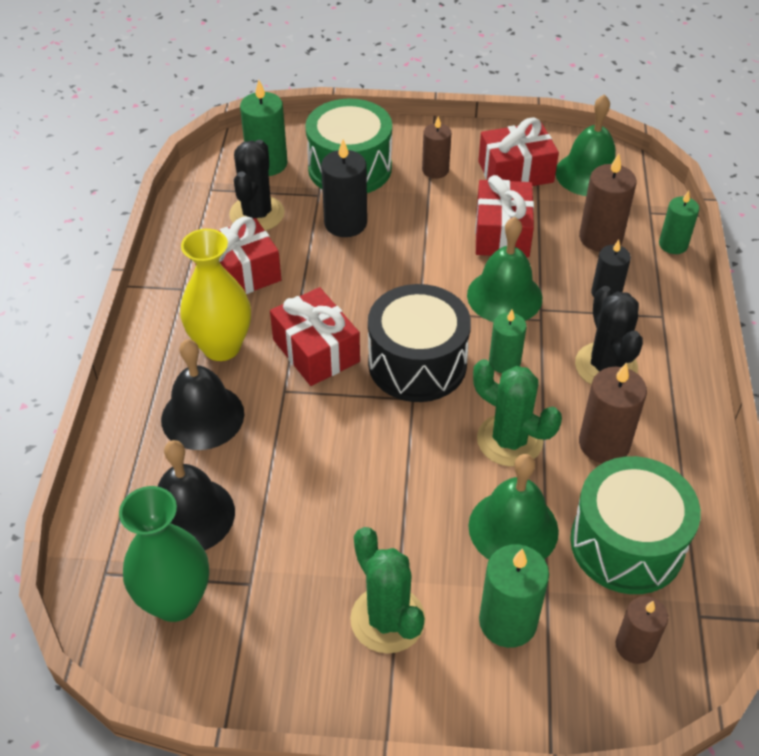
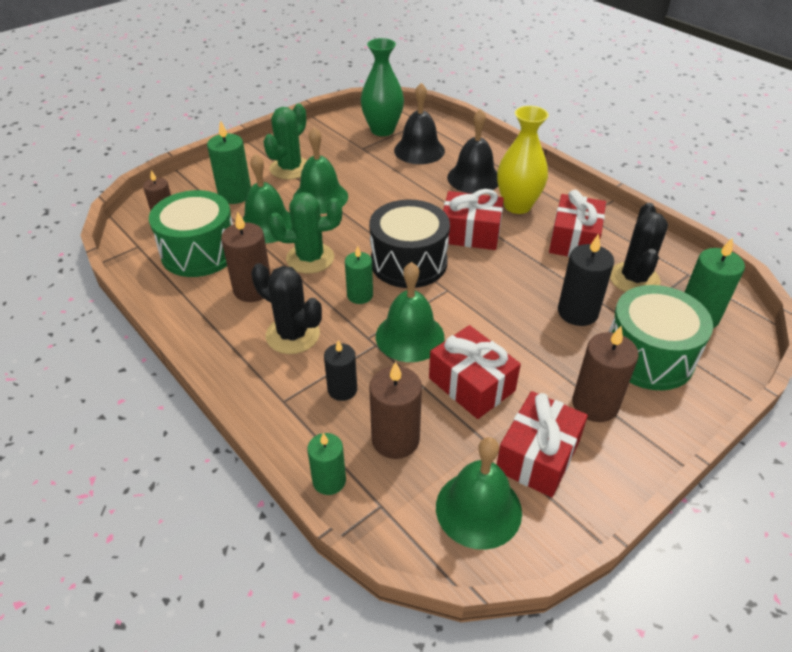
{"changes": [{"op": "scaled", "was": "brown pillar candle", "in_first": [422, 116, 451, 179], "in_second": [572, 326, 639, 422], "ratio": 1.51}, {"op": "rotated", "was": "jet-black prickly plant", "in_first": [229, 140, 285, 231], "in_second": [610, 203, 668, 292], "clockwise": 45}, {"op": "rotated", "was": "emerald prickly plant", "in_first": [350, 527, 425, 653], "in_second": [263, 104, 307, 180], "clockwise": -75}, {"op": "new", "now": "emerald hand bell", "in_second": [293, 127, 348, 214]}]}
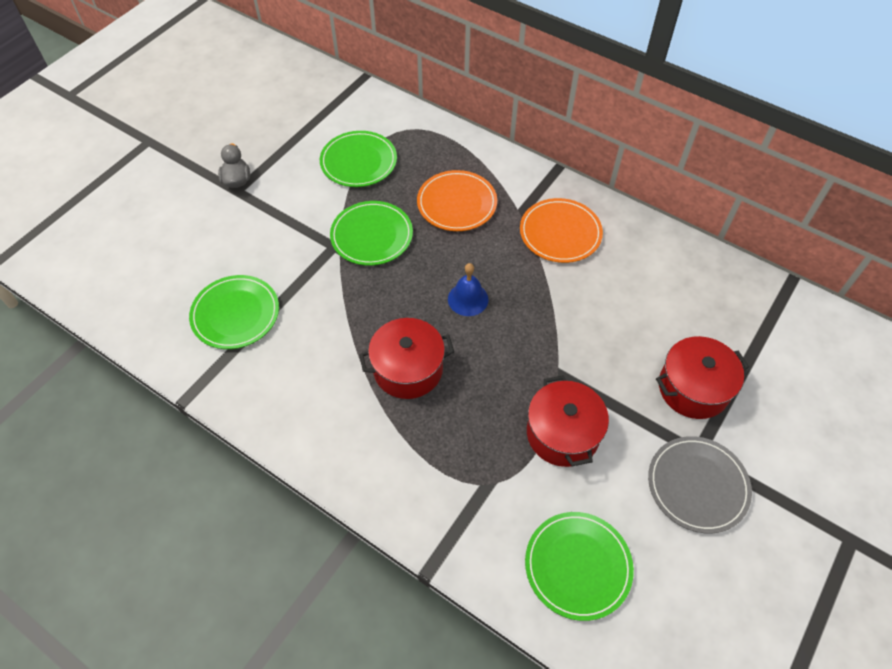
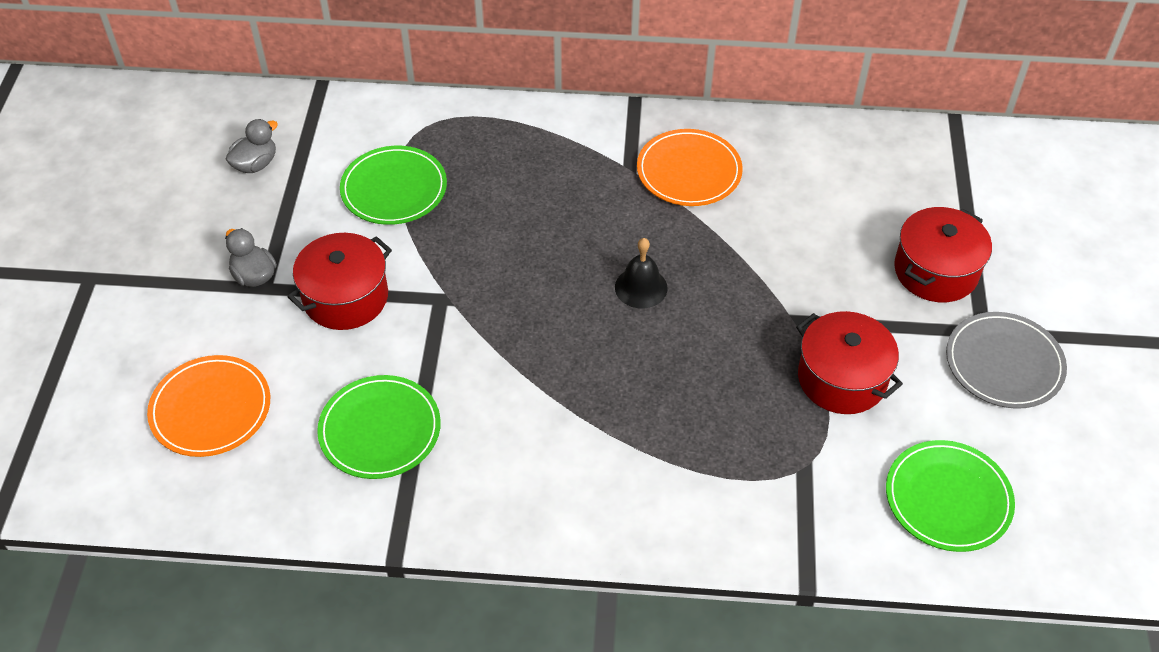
{"changes": [{"op": "shifted", "was": "orange-coloured plate", "in_first": [417, 170, 497, 231], "in_second": [147, 355, 270, 457]}, {"op": "gone", "was": "emerald plate", "in_first": [330, 201, 413, 266]}, {"op": "repainted", "was": "royal blue hand bell", "now": "jet-black hand bell", "in_first": [448, 263, 489, 316], "in_second": [615, 238, 667, 308]}, {"op": "shifted", "was": "scarlet cooking pot", "in_first": [359, 318, 454, 399], "in_second": [287, 233, 392, 330]}, {"op": "new", "now": "gray duck", "in_second": [226, 119, 278, 173]}]}
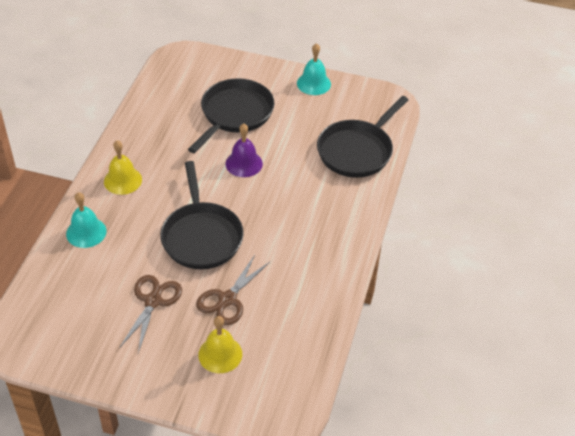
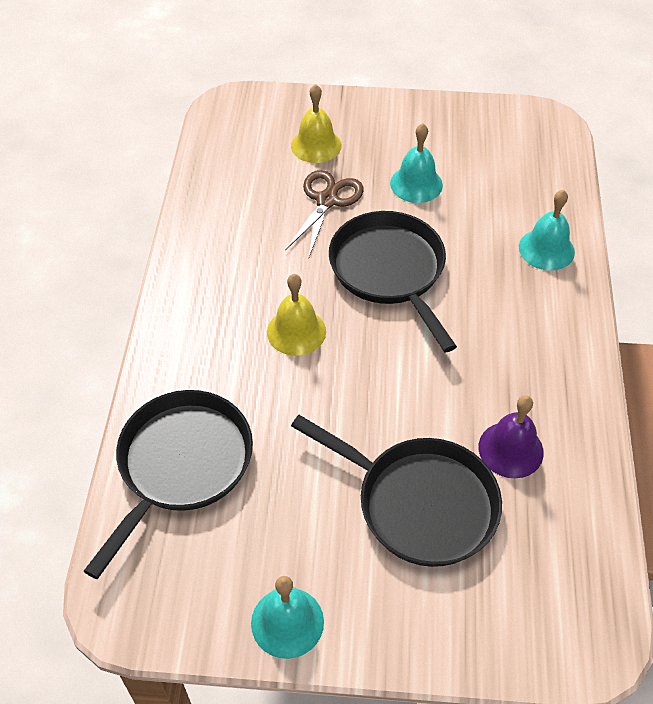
{"changes": [{"op": "rotated", "was": "jet-black skillet", "in_first": [188, 78, 274, 153], "in_second": [291, 415, 502, 567], "clockwise": -75}, {"op": "shifted", "was": "purple hand bell", "in_first": [225, 124, 263, 177], "in_second": [479, 396, 544, 478]}, {"op": "shifted", "was": "yellow hand bell", "in_first": [104, 140, 142, 195], "in_second": [267, 274, 326, 356]}, {"op": "swapped", "was": "brown pair of scissors", "now": "aqua hand bell", "in_first": [119, 275, 182, 353], "in_second": [390, 123, 443, 203]}]}
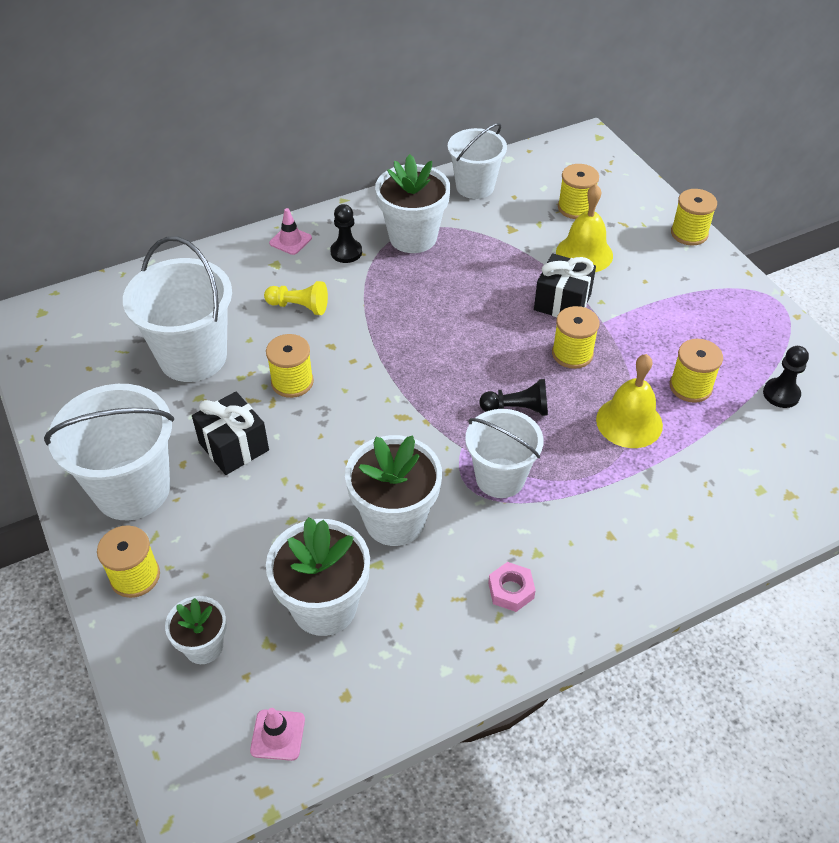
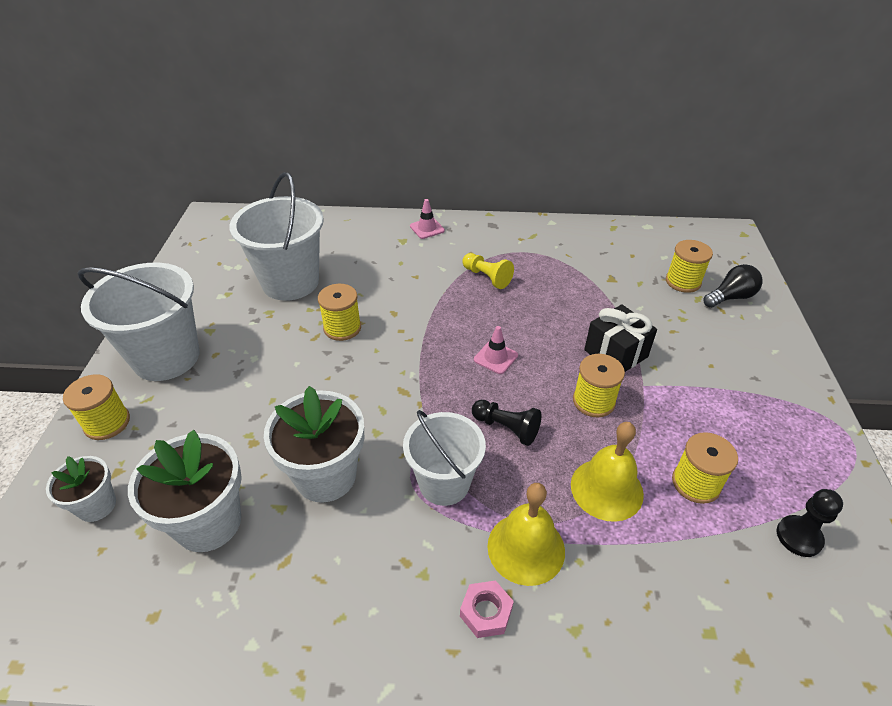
{"changes": [{"op": "gone", "was": "snow-white pail", "in_first": [448, 123, 507, 199]}, {"op": "gone", "was": "snow-white plant pot", "in_first": [375, 154, 450, 253]}, {"op": "shifted", "was": "yellow hand bell", "in_first": [556, 184, 613, 272], "in_second": [487, 483, 565, 586]}, {"op": "gone", "was": "yellow spool", "in_first": [671, 189, 717, 246]}, {"op": "gone", "was": "jet-black game pawn", "in_first": [330, 204, 362, 263]}, {"op": "shifted", "was": "yellow game pawn", "in_first": [264, 281, 328, 315], "in_second": [462, 253, 514, 289]}, {"op": "gone", "was": "jet-black present", "in_first": [192, 392, 269, 475]}, {"op": "shifted", "was": "pink hex nut", "in_first": [488, 562, 536, 612], "in_second": [460, 581, 514, 638]}, {"op": "shifted", "was": "pink traffic cone", "in_first": [250, 708, 305, 761], "in_second": [474, 326, 518, 374]}, {"op": "new", "now": "jet-black lightbulb", "in_second": [704, 264, 763, 308]}]}
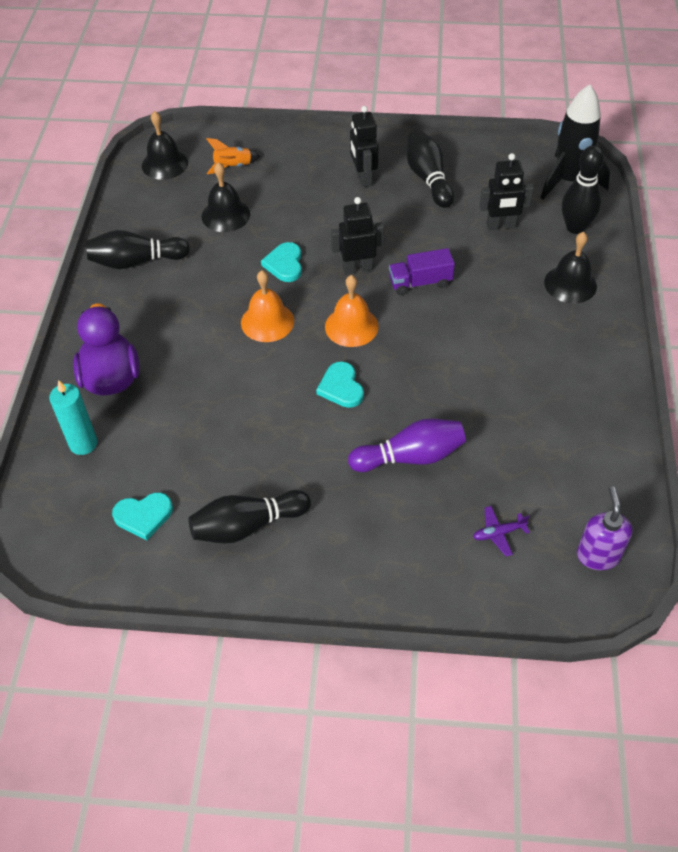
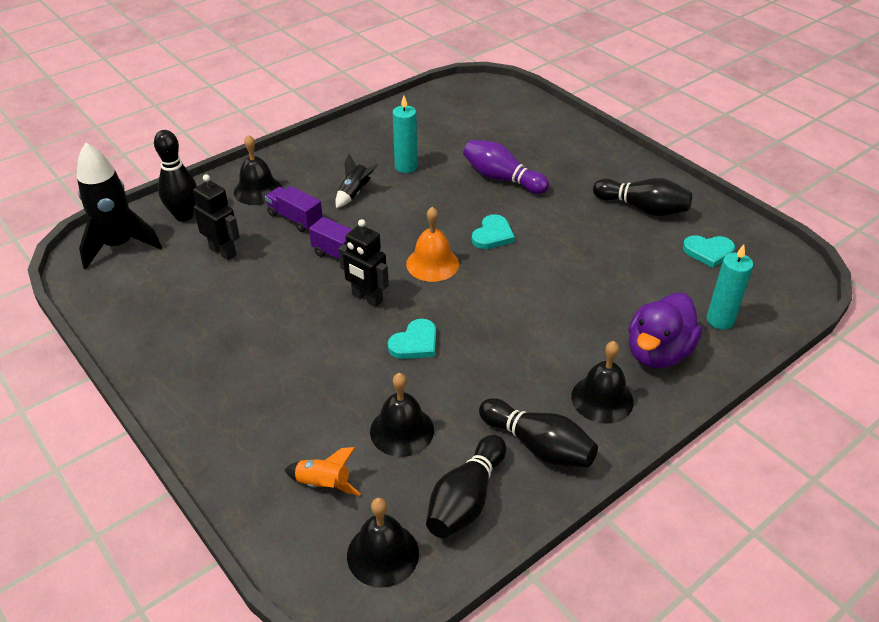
{"changes": [{"op": "gone", "was": "jet-black toy robot", "in_first": [350, 106, 379, 187]}, {"op": "shifted", "was": "jet-black tenpin", "in_first": [406, 129, 454, 208], "in_second": [426, 435, 506, 538]}, {"op": "gone", "was": "orange-coloured hand bell", "in_first": [241, 270, 294, 342]}, {"op": "gone", "was": "purple pump bottle", "in_first": [577, 486, 633, 570]}, {"op": "rotated", "was": "aqua love heart", "in_first": [112, 492, 173, 540], "in_second": [683, 235, 735, 268], "clockwise": 150}, {"op": "gone", "was": "purple aeroplane", "in_first": [473, 506, 530, 556]}, {"op": "new", "now": "aqua pillar candle", "in_second": [393, 96, 417, 173]}, {"op": "new", "now": "jet-black rocket", "in_second": [335, 154, 379, 208]}, {"op": "new", "now": "purple truck", "in_second": [265, 186, 323, 232]}, {"op": "new", "now": "jet-black hand bell", "in_second": [571, 341, 634, 424]}]}
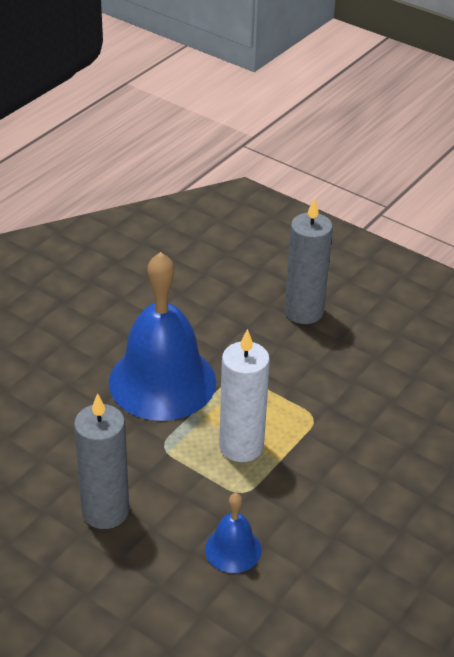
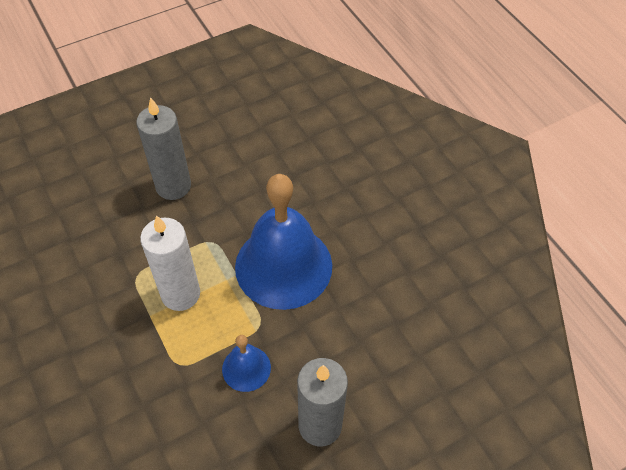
{"changes": [{"op": "shifted", "was": "royal blue hand bell", "in_first": [205, 493, 262, 573], "in_second": [222, 335, 271, 392]}]}
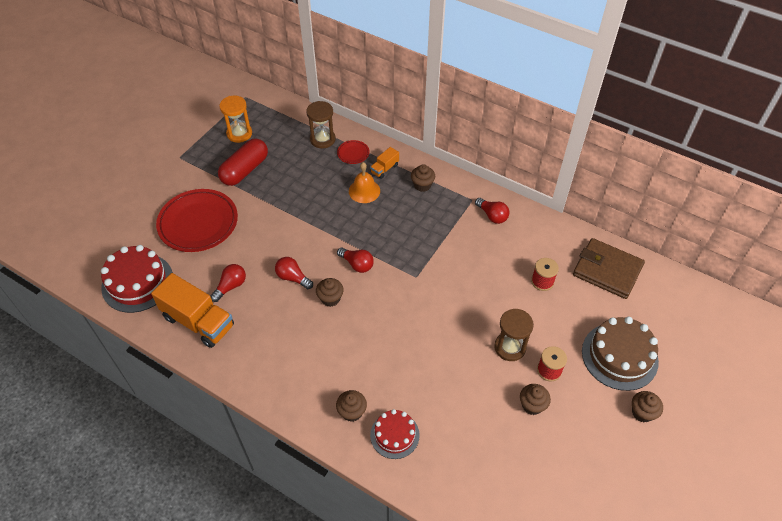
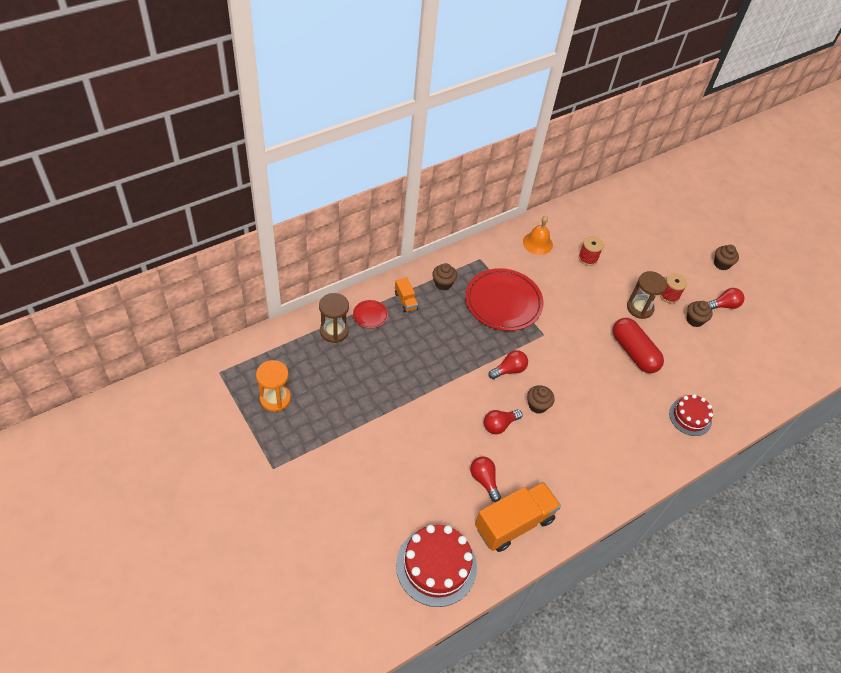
{"changes": [{"op": "shifted", "was": "scarlet pill", "in_first": [218, 139, 268, 186], "in_second": [612, 318, 664, 373]}, {"op": "shifted", "was": "orange-coloured hand bell", "in_first": [349, 162, 380, 203], "in_second": [523, 216, 553, 255]}, {"op": "shifted", "was": "scarlet plate", "in_first": [156, 189, 238, 252], "in_second": [465, 268, 544, 331]}, {"op": "shifted", "was": "scarlet lightbulb", "in_first": [475, 198, 509, 224], "in_second": [707, 288, 745, 310]}, {"op": "gone", "was": "brown wallet", "in_first": [573, 238, 645, 299]}, {"op": "gone", "was": "brown cake", "in_first": [582, 317, 659, 391]}, {"op": "gone", "was": "brown fairy cake", "in_first": [336, 390, 367, 422]}]}
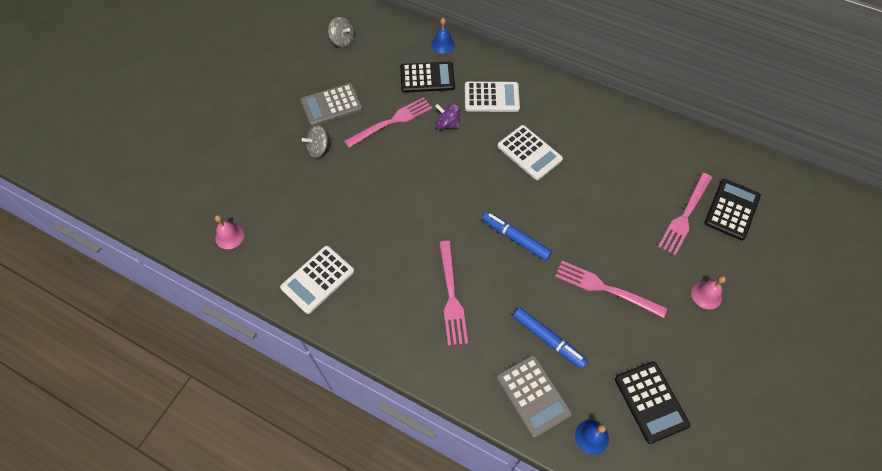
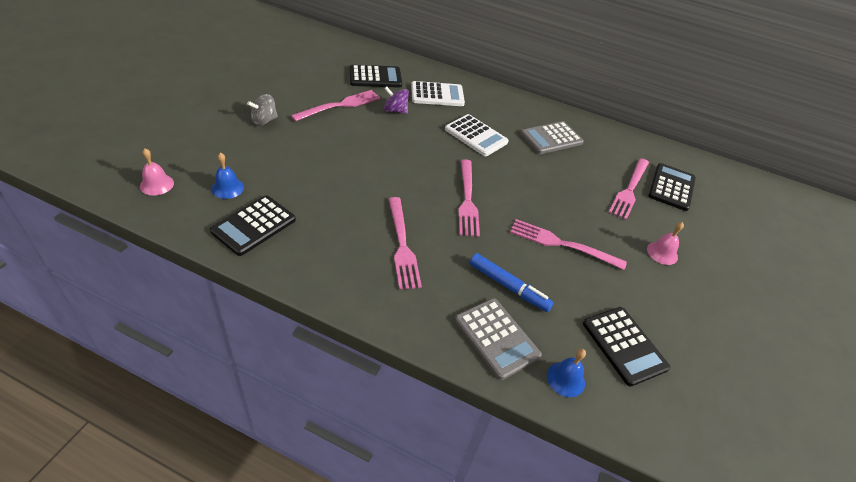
{"changes": [{"op": "gone", "was": "gray whirligig", "in_first": [328, 17, 355, 47]}, {"op": "shifted", "was": "royal blue hand bell", "in_first": [431, 18, 455, 53], "in_second": [211, 152, 244, 199]}, {"op": "shifted", "was": "gray pocket calculator", "in_first": [301, 83, 363, 126], "in_second": [520, 121, 584, 154]}, {"op": "swapped", "was": "royal blue felt pen", "now": "pink fork", "in_first": [482, 212, 552, 261], "in_second": [458, 159, 480, 237]}, {"op": "repainted", "was": "snow-white pocket calculator", "now": "jet-black pocket calculator", "in_first": [280, 246, 354, 314], "in_second": [210, 195, 296, 256]}]}
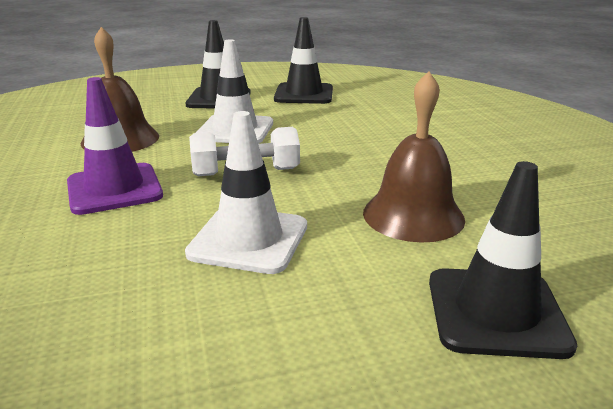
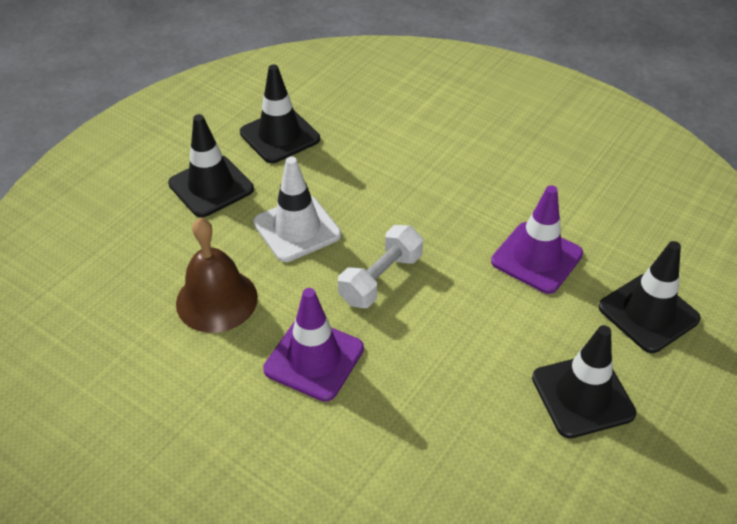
{"changes": [{"op": "swapped", "was": "brown hand bell", "now": "purple traffic cone", "in_first": [363, 71, 465, 242], "in_second": [491, 185, 583, 294]}, {"op": "gone", "was": "snow-white traffic cone", "in_first": [185, 111, 307, 274]}, {"op": "new", "now": "jet-black traffic cone", "in_second": [532, 325, 636, 438]}]}
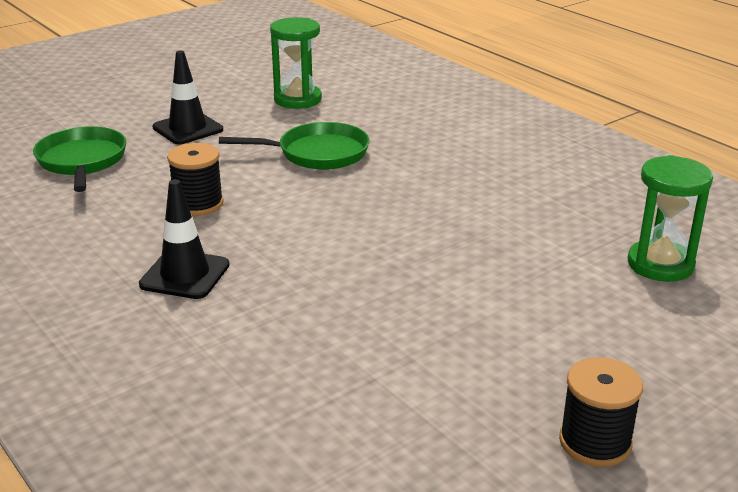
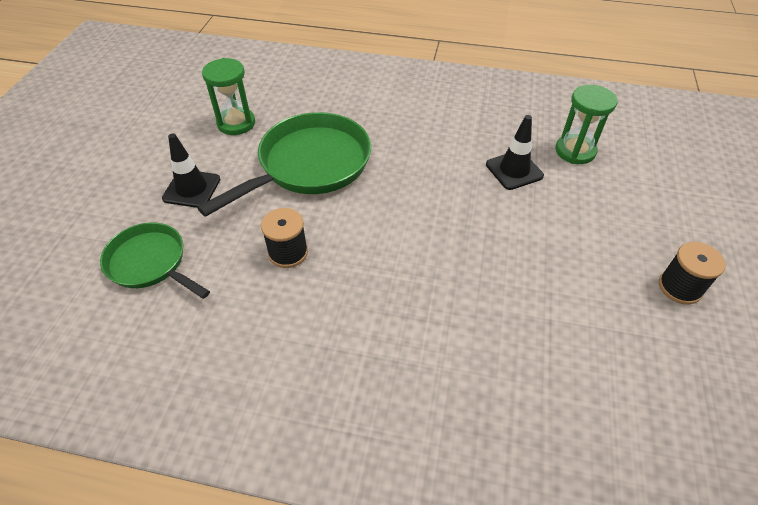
{"changes": [{"op": "scaled", "was": "emerald skillet", "in_first": [219, 122, 370, 170], "in_second": [197, 112, 371, 217], "ratio": 1.64}, {"op": "shifted", "was": "jet-black traffic cone", "in_first": [139, 179, 230, 299], "in_second": [486, 115, 544, 190]}]}
